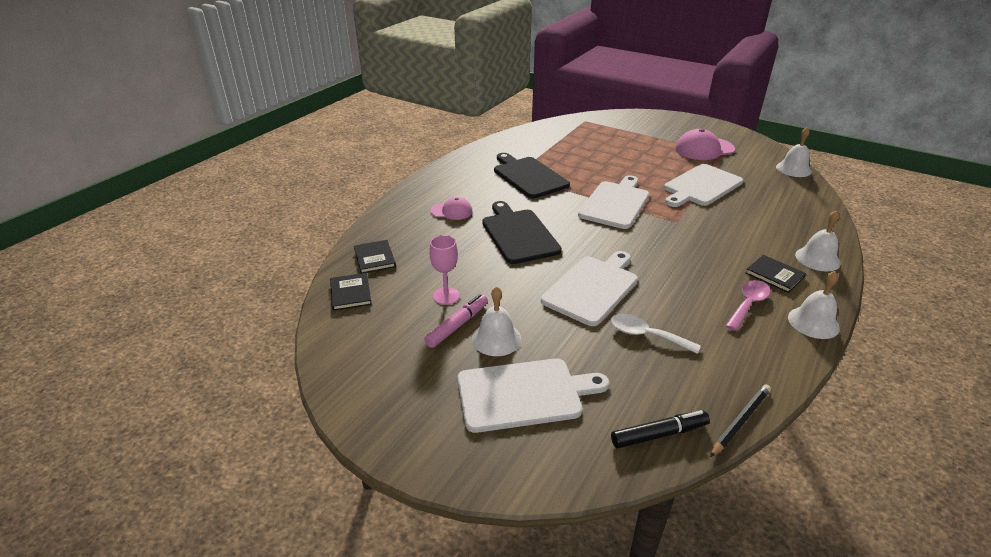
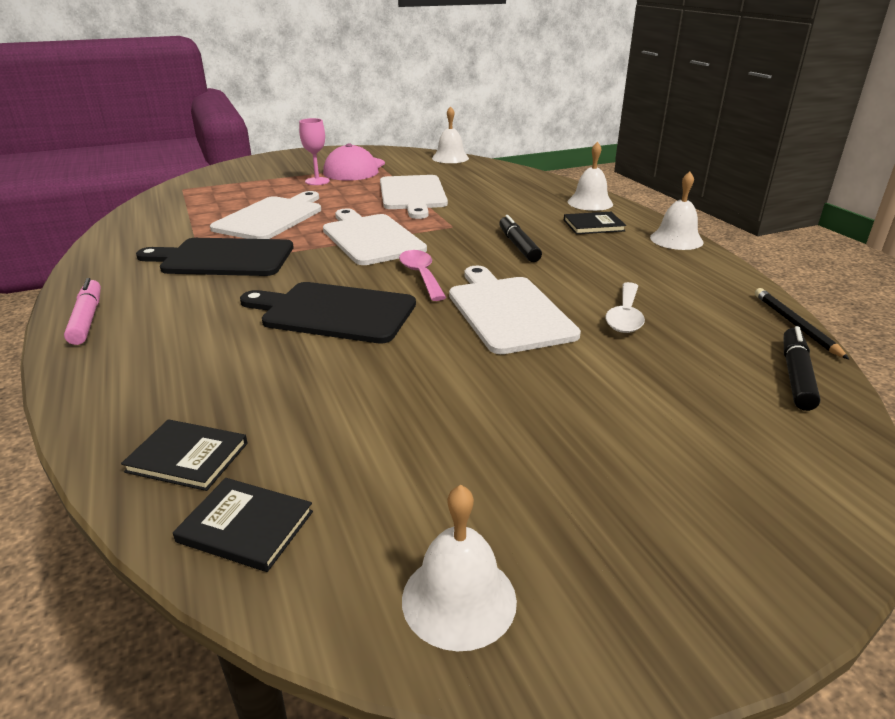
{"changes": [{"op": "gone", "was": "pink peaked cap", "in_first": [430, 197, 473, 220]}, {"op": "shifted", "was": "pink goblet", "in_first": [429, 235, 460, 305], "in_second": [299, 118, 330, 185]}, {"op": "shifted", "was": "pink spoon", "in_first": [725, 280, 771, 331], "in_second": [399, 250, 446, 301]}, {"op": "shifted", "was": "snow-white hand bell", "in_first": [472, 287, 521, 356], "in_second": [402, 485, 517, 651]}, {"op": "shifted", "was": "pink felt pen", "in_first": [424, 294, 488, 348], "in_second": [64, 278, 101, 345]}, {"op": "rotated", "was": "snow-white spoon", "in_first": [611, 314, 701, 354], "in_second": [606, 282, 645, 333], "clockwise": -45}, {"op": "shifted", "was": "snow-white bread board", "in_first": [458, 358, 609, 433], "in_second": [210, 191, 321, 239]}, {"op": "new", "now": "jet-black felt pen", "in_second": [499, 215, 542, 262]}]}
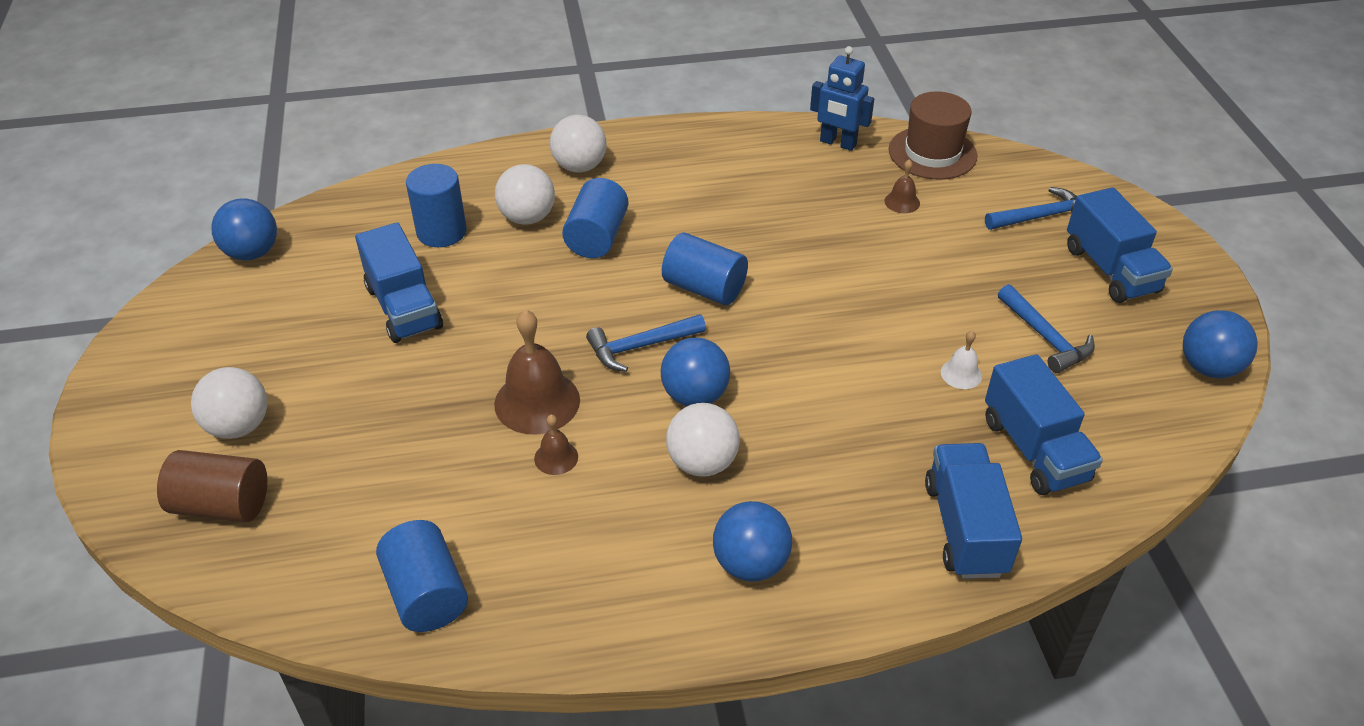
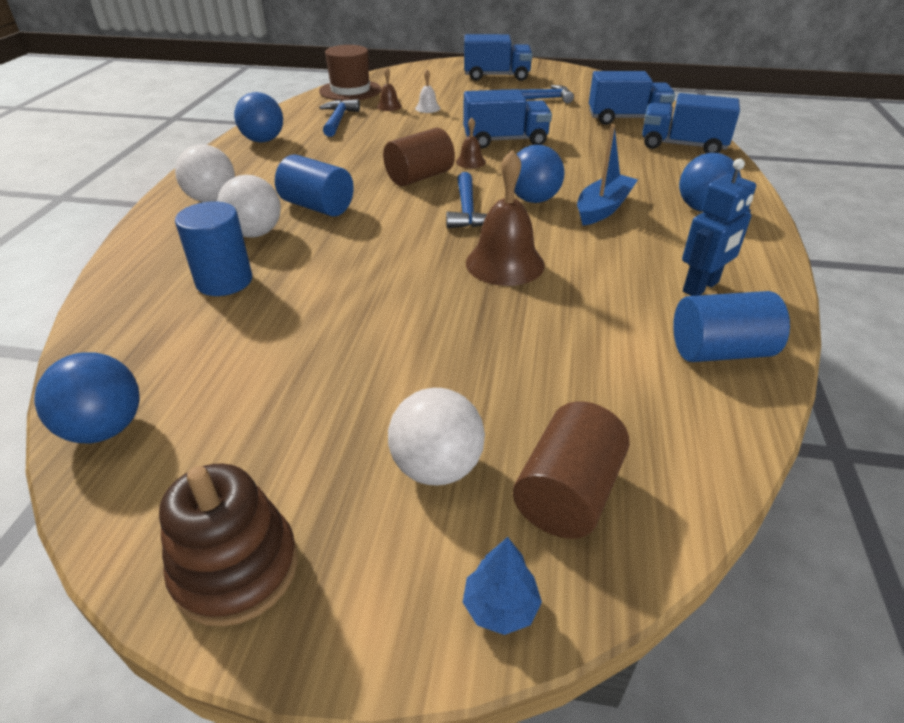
{"changes": [{"op": "shifted", "was": "royal blue toy robot", "in_first": [810, 46, 874, 151], "in_second": [682, 158, 756, 296]}, {"op": "shifted", "was": "royal blue carpenter's hammer", "in_first": [985, 187, 1077, 230], "in_second": [319, 99, 360, 137]}, {"op": "shifted", "was": "royal blue truck", "in_first": [355, 222, 443, 343], "in_second": [463, 89, 552, 149]}, {"op": "repainted", "was": "royal blue cylinder shape", "now": "brown cylinder shape", "in_first": [662, 232, 748, 305], "in_second": [383, 128, 455, 186]}, {"op": "shifted", "was": "royal blue sphere", "in_first": [1183, 310, 1258, 379], "in_second": [234, 92, 283, 142]}, {"op": "shifted", "was": "snow-white hand bell", "in_first": [941, 331, 982, 389], "in_second": [415, 69, 440, 113]}, {"op": "swapped", "was": "snow-white sphere", "now": "royal blue boat", "in_first": [666, 403, 740, 477], "in_second": [577, 124, 638, 226]}, {"op": "shifted", "was": "brown hand bell", "in_first": [534, 414, 578, 475], "in_second": [456, 118, 486, 168]}, {"op": "new", "now": "brown stacking rings", "in_second": [159, 464, 298, 627]}, {"op": "new", "now": "royal blue tree", "in_second": [463, 537, 542, 635]}]}
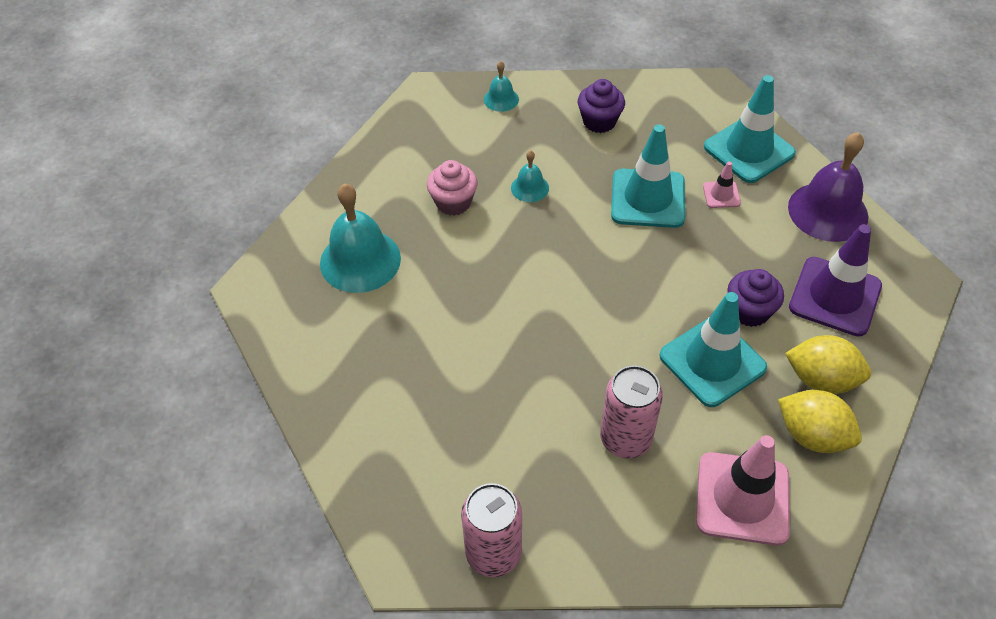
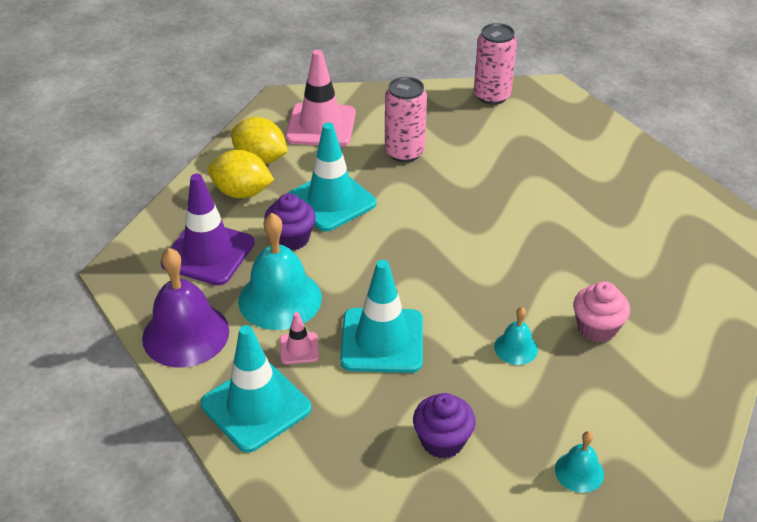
{"changes": [{"op": "shifted", "was": "aqua hand bell", "in_first": [320, 183, 401, 293], "in_second": [238, 213, 322, 330]}]}
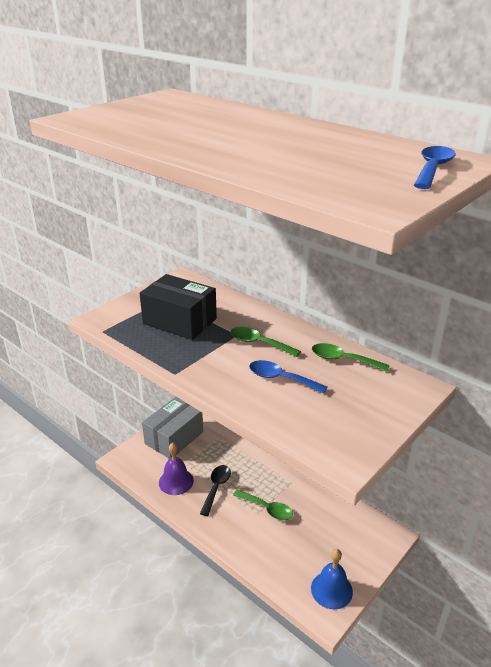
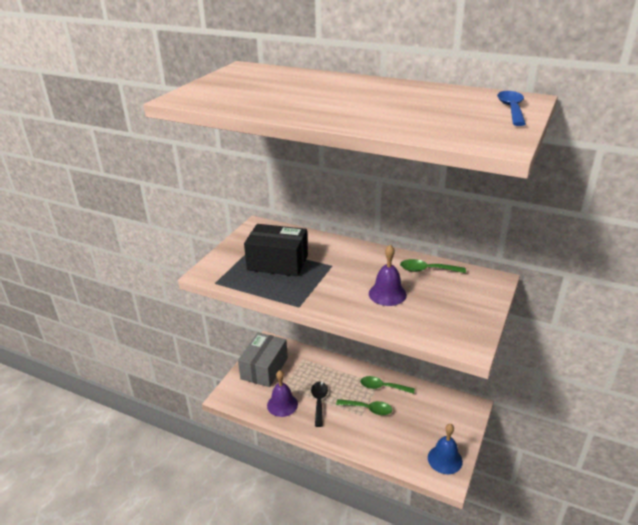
{"changes": [{"op": "shifted", "was": "emerald spoon", "in_first": [231, 327, 301, 357], "in_second": [360, 376, 415, 394]}, {"op": "swapped", "was": "royal blue spoon", "now": "purple hand bell", "in_first": [249, 360, 328, 394], "in_second": [369, 245, 407, 306]}]}
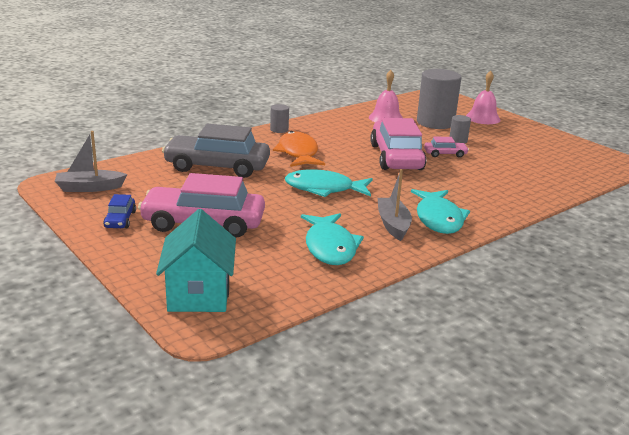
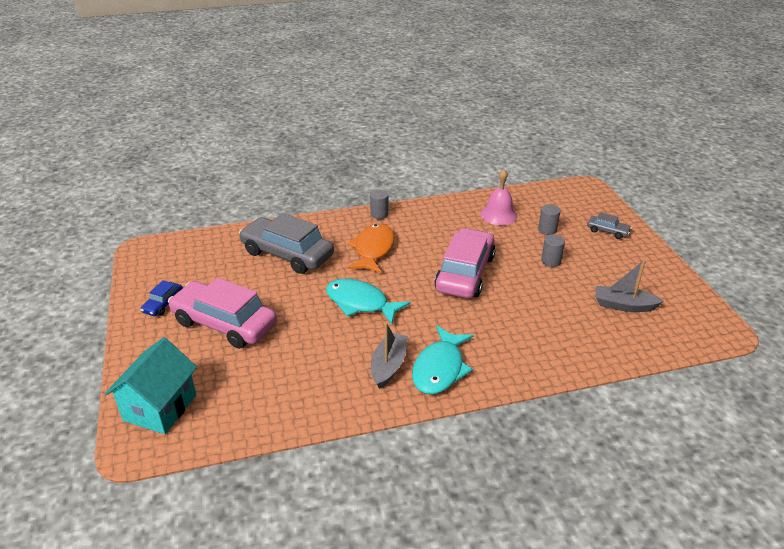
{"changes": [{"op": "scaled", "was": "gray cylinder shape", "in_first": [417, 69, 461, 129], "in_second": [538, 205, 561, 235], "ratio": 0.46}, {"op": "swapped", "was": "pink hand bell", "now": "gray toy car", "in_first": [466, 71, 501, 124], "in_second": [587, 212, 632, 239]}, {"op": "shifted", "was": "gray boat", "in_first": [55, 131, 127, 192], "in_second": [596, 260, 664, 312]}, {"op": "gone", "was": "pink toy car", "in_first": [424, 137, 469, 158]}, {"op": "gone", "was": "aqua fish figure", "in_first": [301, 213, 364, 265]}]}
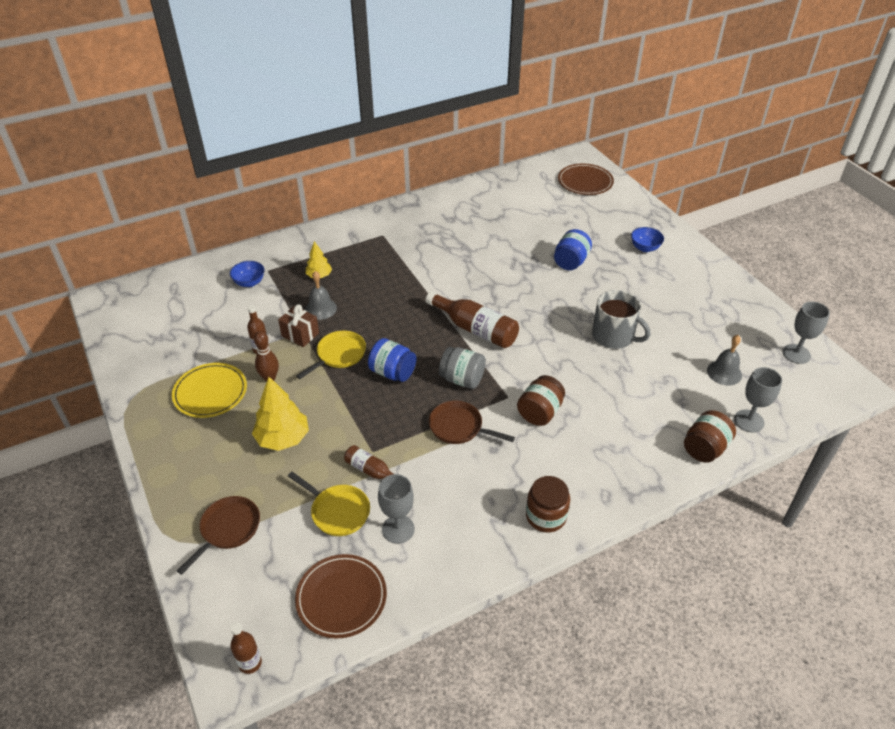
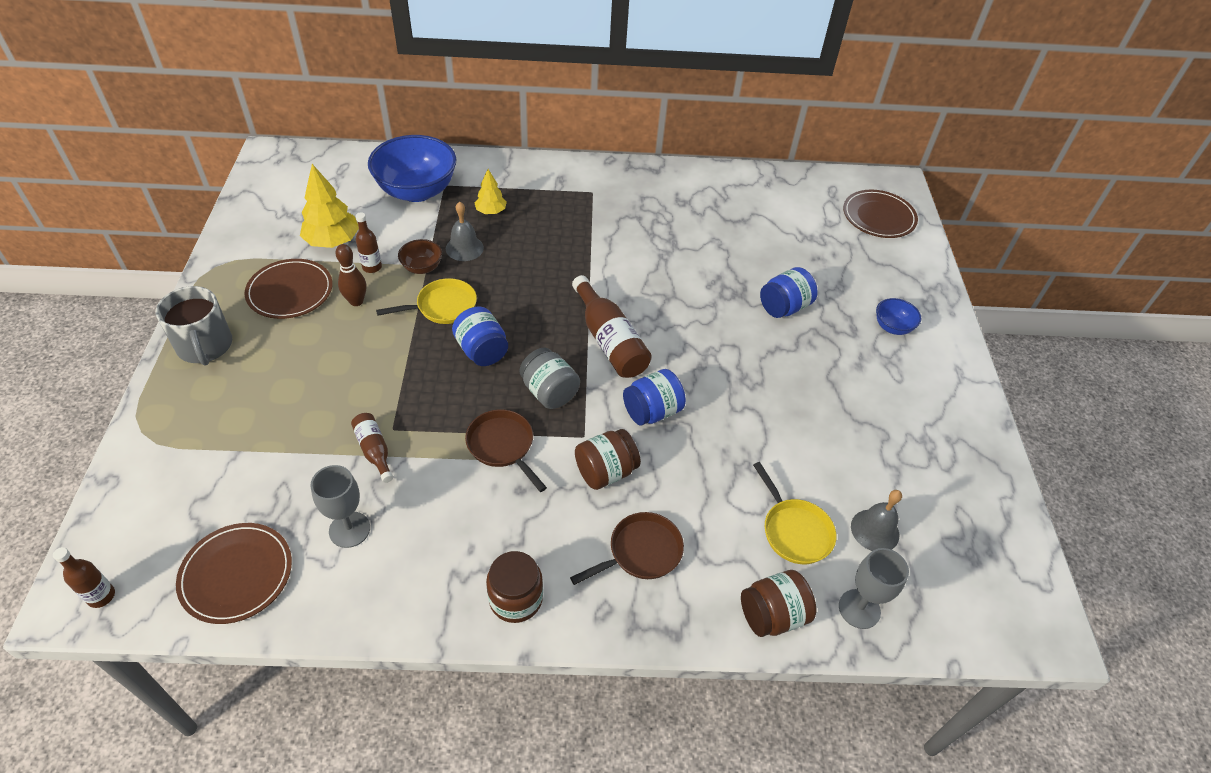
{"changes": [{"op": "scaled", "was": "royal blue serving bowl", "in_first": [230, 261, 264, 287], "in_second": [368, 135, 457, 202], "ratio": 2.14}, {"op": "shifted", "was": "gray tea mug", "in_first": [592, 290, 650, 349], "in_second": [156, 286, 232, 366]}, {"op": "gone", "was": "gray goblet", "in_first": [783, 301, 830, 364]}, {"op": "swapped", "was": "brown present", "now": "brown serving bowl", "in_first": [278, 304, 319, 347], "in_second": [398, 239, 442, 274]}, {"op": "repainted", "was": "yellow plate", "now": "brown plate", "in_first": [172, 363, 247, 418], "in_second": [245, 259, 333, 319]}, {"op": "shifted", "was": "yellow tree", "in_first": [252, 377, 309, 451], "in_second": [300, 164, 359, 248]}, {"op": "shifted", "was": "yellow skillet", "in_first": [288, 472, 370, 536], "in_second": [753, 462, 836, 564]}, {"op": "shifted", "was": "brown skillet", "in_first": [177, 496, 260, 575], "in_second": [570, 512, 684, 585]}, {"op": "new", "now": "royal blue jam jar", "in_second": [623, 369, 686, 426]}]}
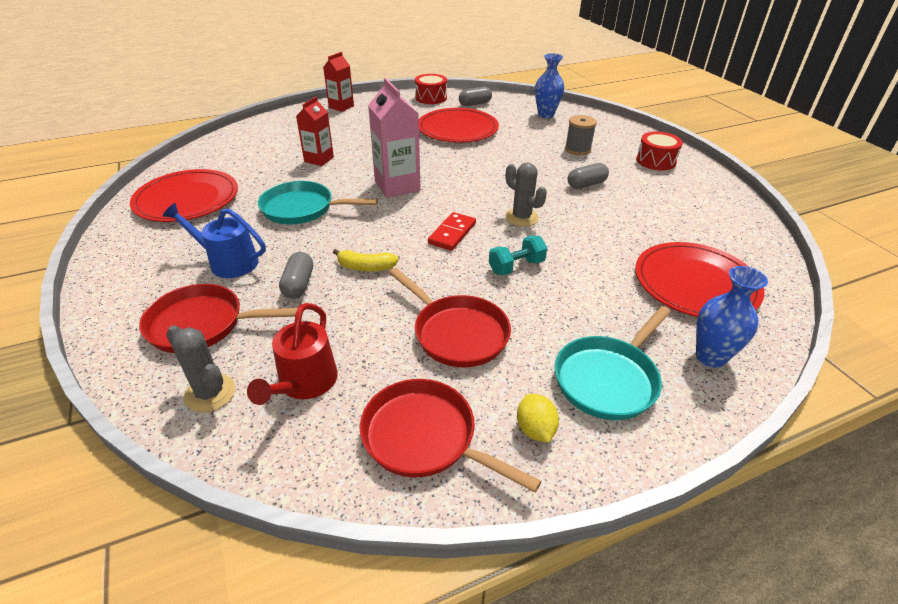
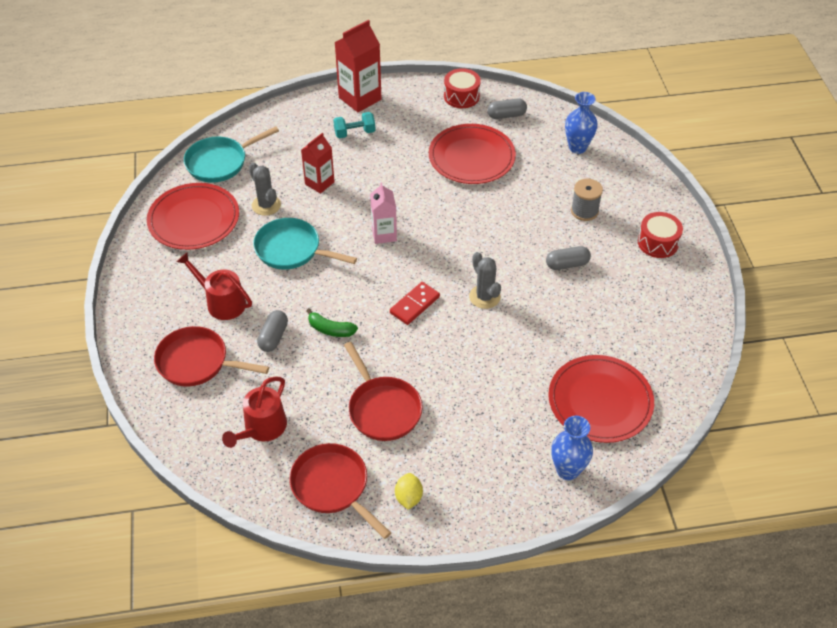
{"changes": [{"op": "scaled", "was": "scarlet juice carton", "in_first": [323, 52, 354, 112], "in_second": [334, 20, 382, 112], "ratio": 1.57}, {"op": "scaled", "was": "pink juice carton", "in_first": [368, 78, 421, 198], "in_second": [370, 182, 397, 244], "ratio": 0.64}, {"op": "repainted", "was": "royal blue sprinkling can", "now": "scarlet sprinkling can", "in_first": [163, 203, 266, 278], "in_second": [177, 252, 252, 320]}, {"op": "shifted", "was": "aqua hand weight", "in_first": [489, 236, 547, 275], "in_second": [333, 112, 375, 138]}, {"op": "repainted", "was": "yellow toy banana", "now": "emerald toy banana", "in_first": [333, 249, 399, 271], "in_second": [306, 308, 358, 337]}, {"op": "shifted", "was": "aqua skillet", "in_first": [555, 306, 671, 420], "in_second": [184, 126, 279, 183]}, {"op": "shifted", "was": "gray prickly plant", "in_first": [166, 325, 236, 413], "in_second": [249, 162, 281, 216]}]}
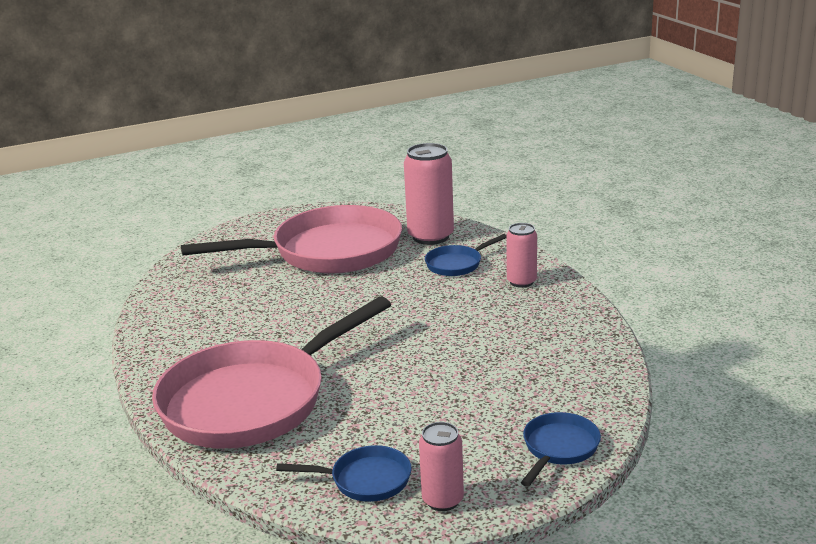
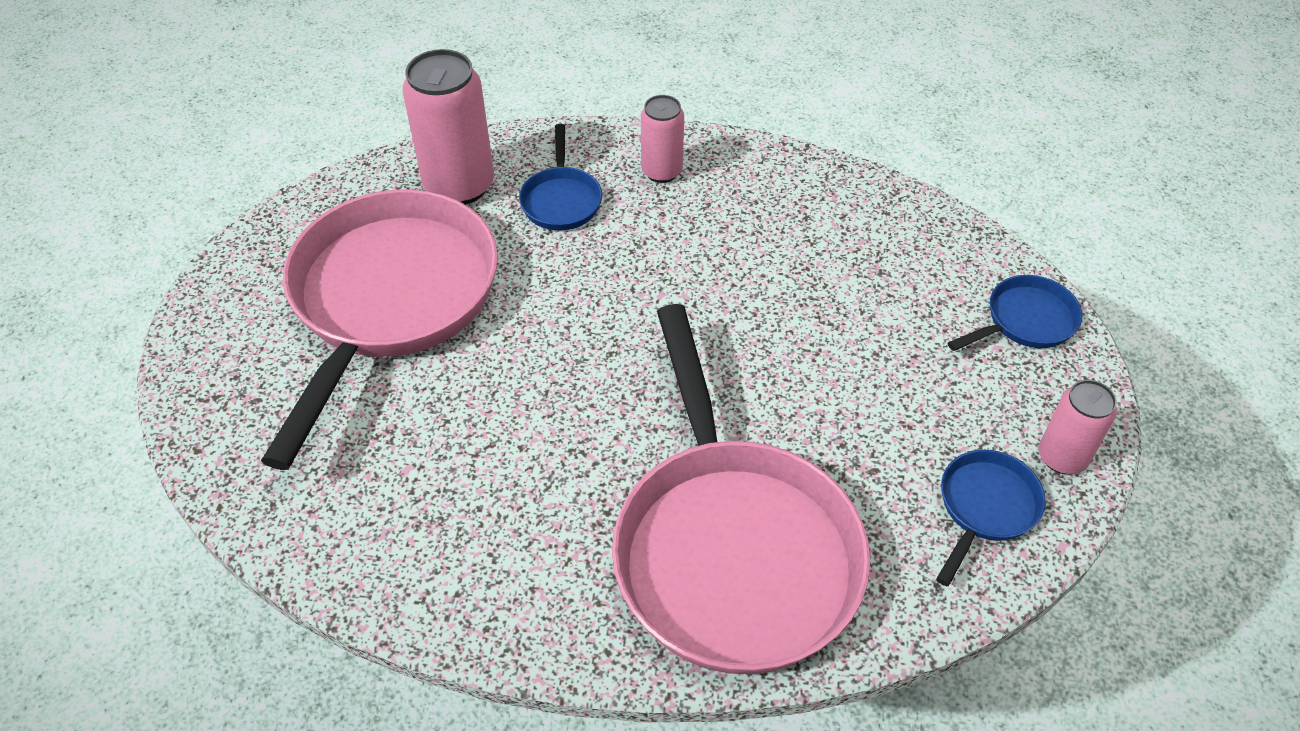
{"changes": [{"op": "rotated", "was": "royal blue skillet", "in_first": [521, 412, 601, 487], "in_second": [947, 275, 1082, 351], "clockwise": 90}]}
